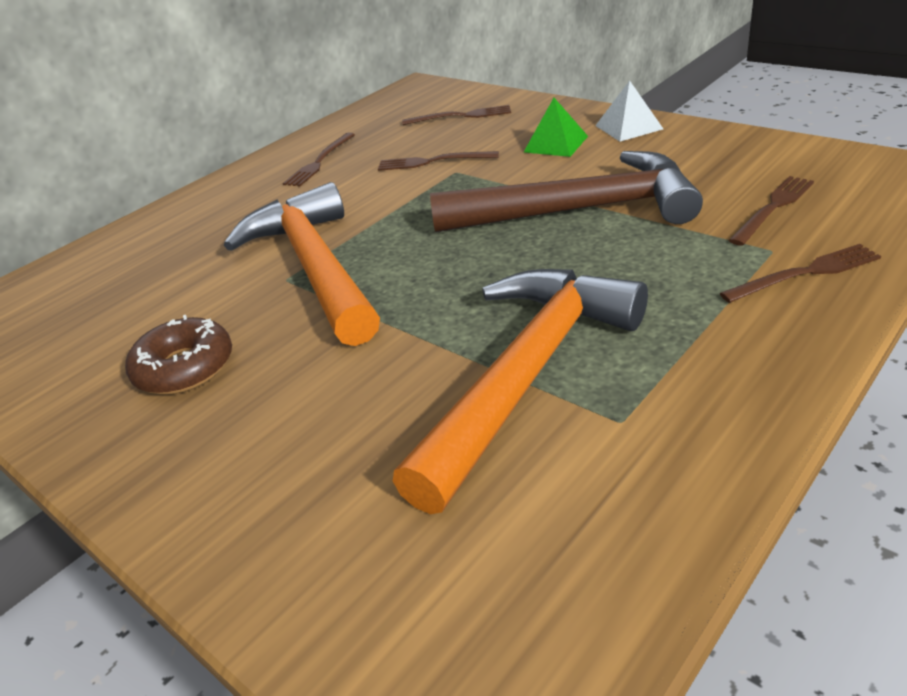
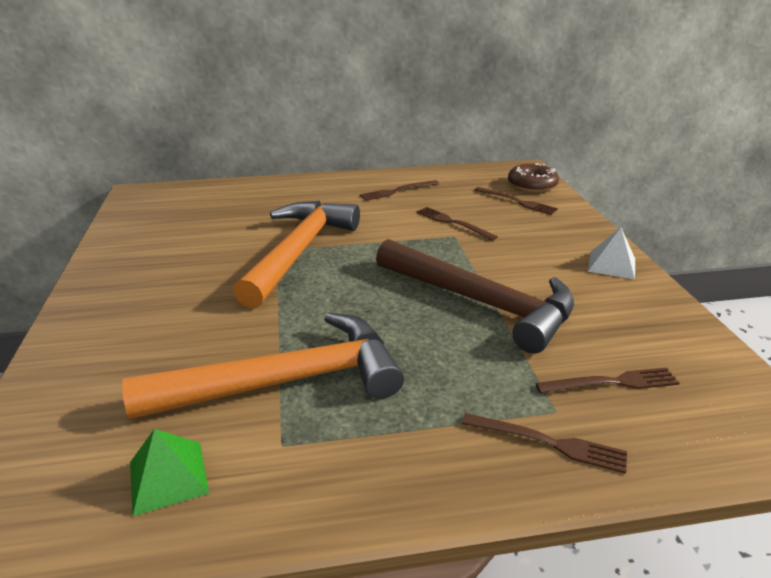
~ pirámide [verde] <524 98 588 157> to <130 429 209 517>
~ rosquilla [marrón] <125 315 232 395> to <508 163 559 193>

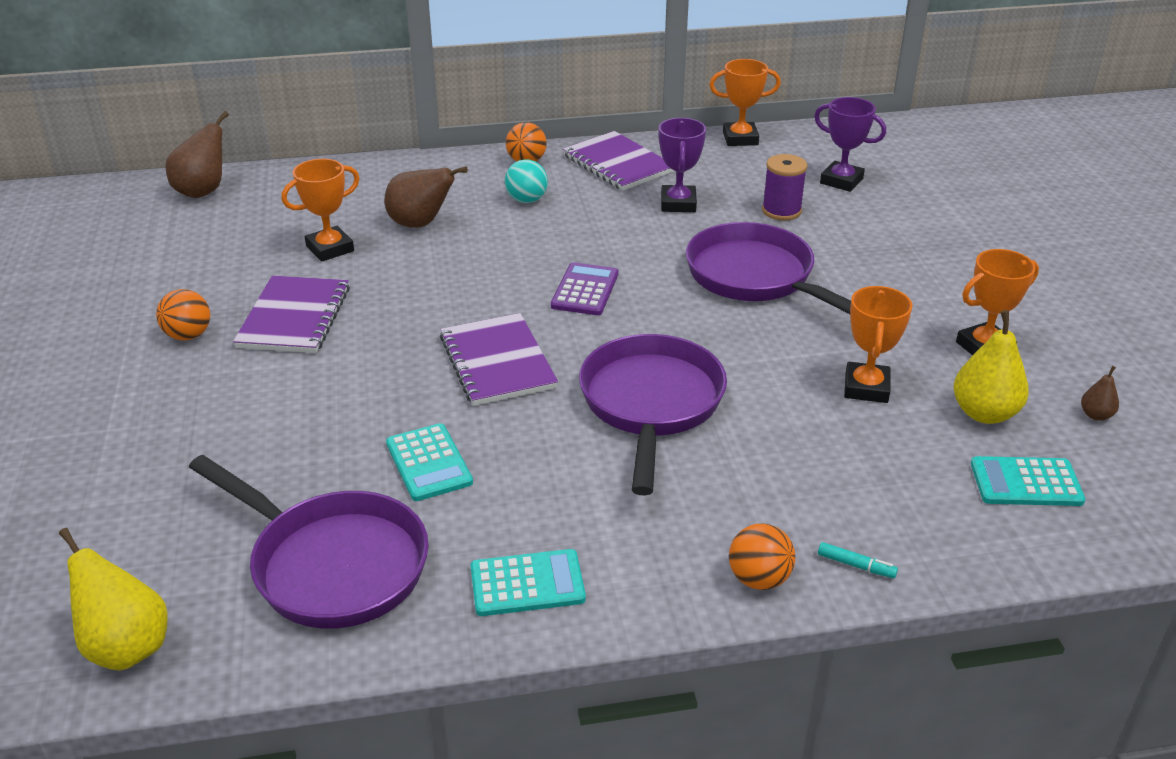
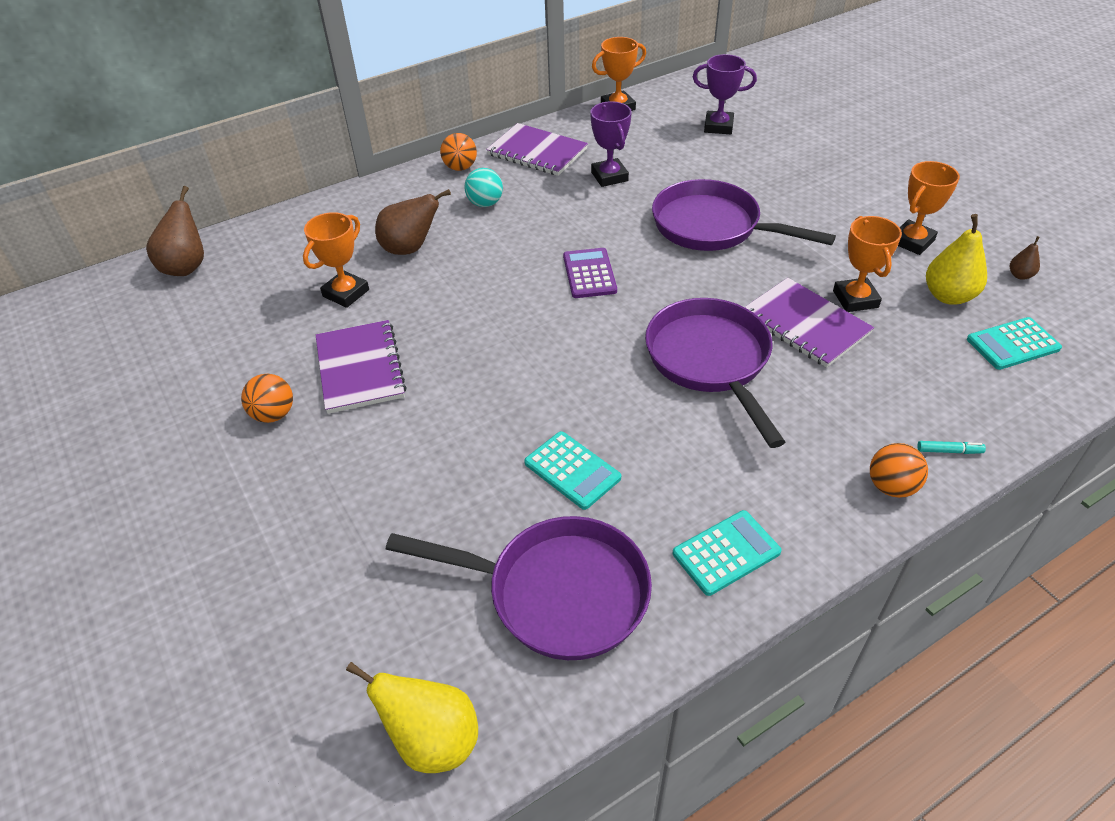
- carrete [morado] <762 154 807 221>
~ cuaderno [morado] <440 313 558 406> to <745 278 874 368>

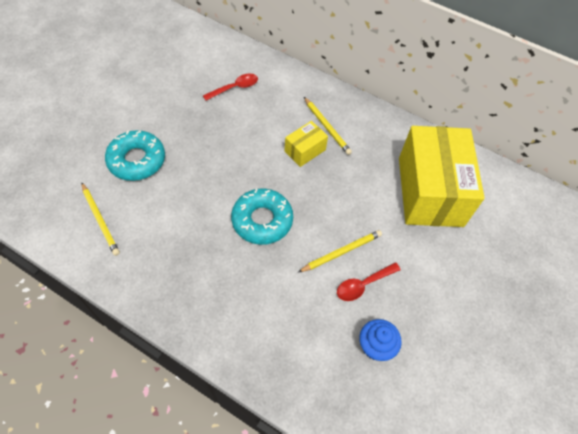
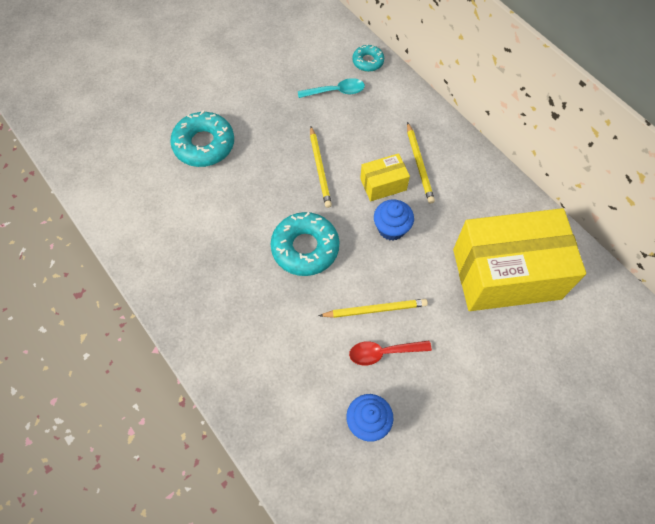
~ cuchara [rojo] <203 74 258 101> to cuchara [turquesa] <298 78 365 98>
~ caja [amarillo] <399 126 485 227> = <453 208 586 311> 60 degrees clockwise
~ lápiz [amarillo] <81 182 120 256> to <310 126 332 208>
+ rosquilla [turquesa] <352 44 384 72>
+ magdalena [azul] <374 200 414 241>

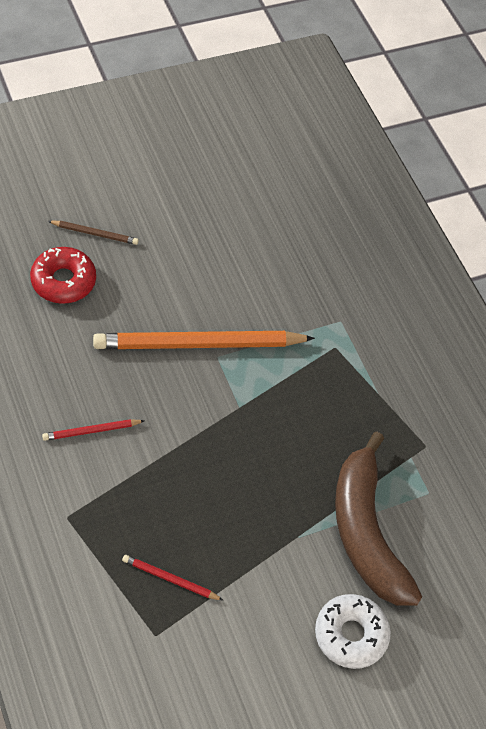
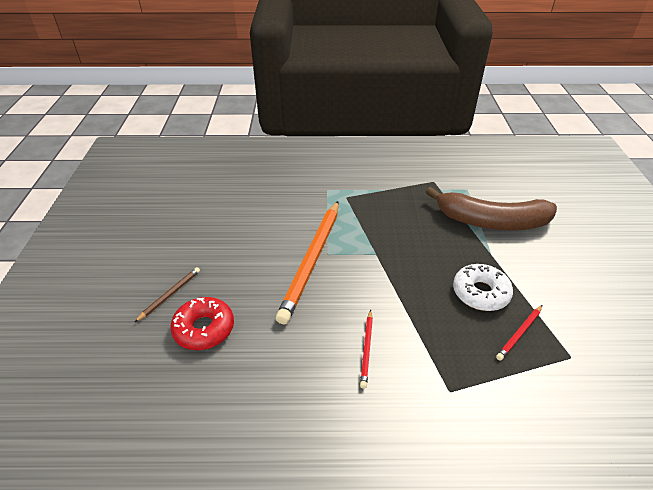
~ rosquilla [blanco] <315 594 391 669> to <453 264 513 311>

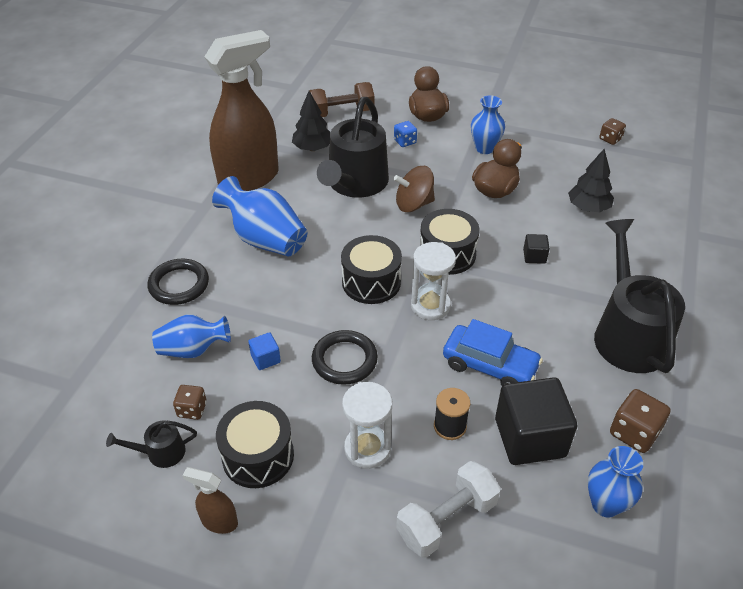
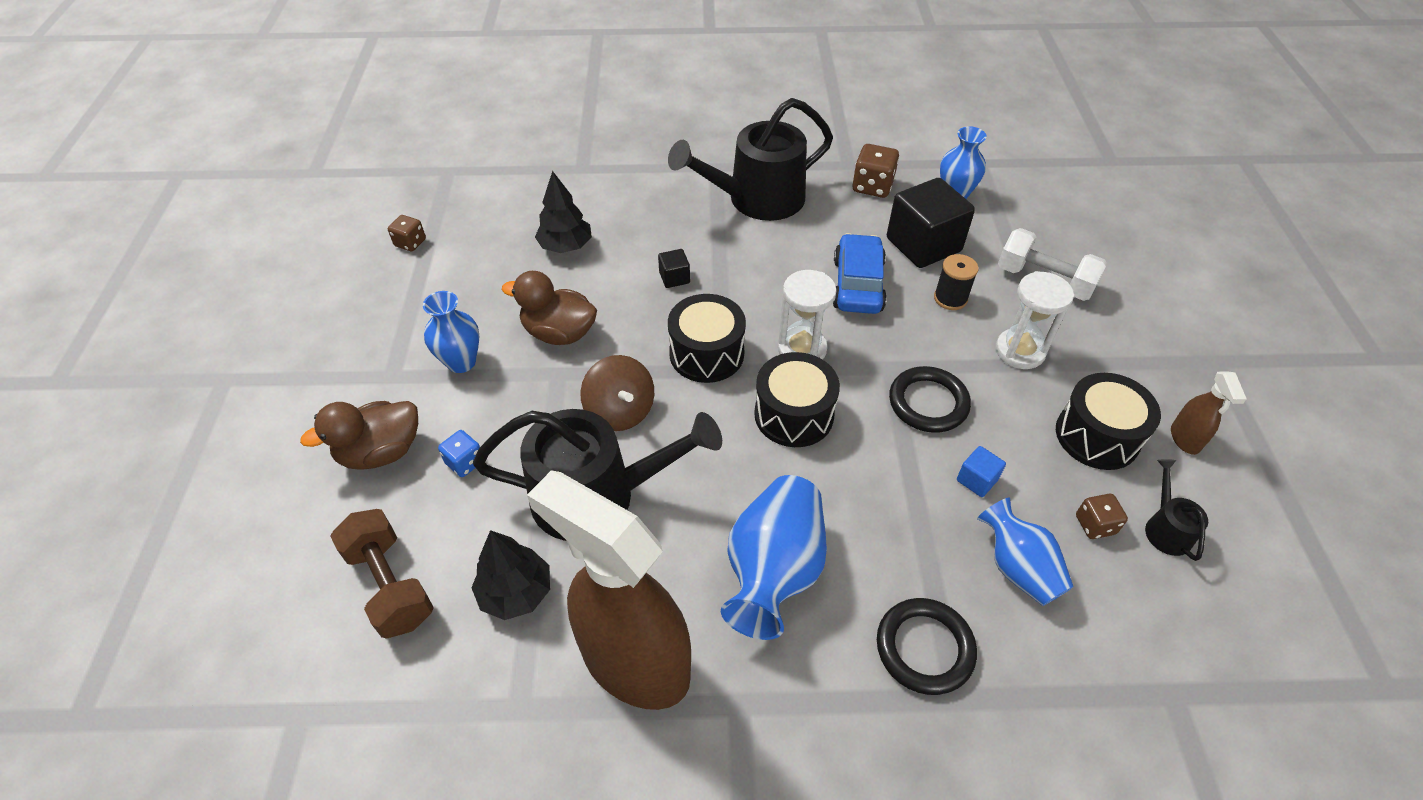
~ regadera [negro] <106 420 197 468> = <1145 459 1208 561> 150 degrees counterclockwise

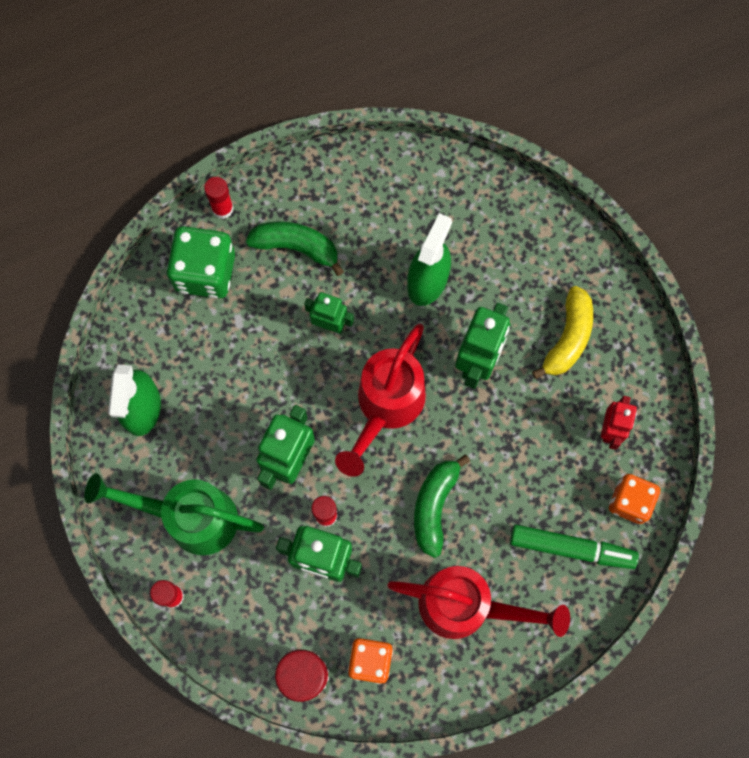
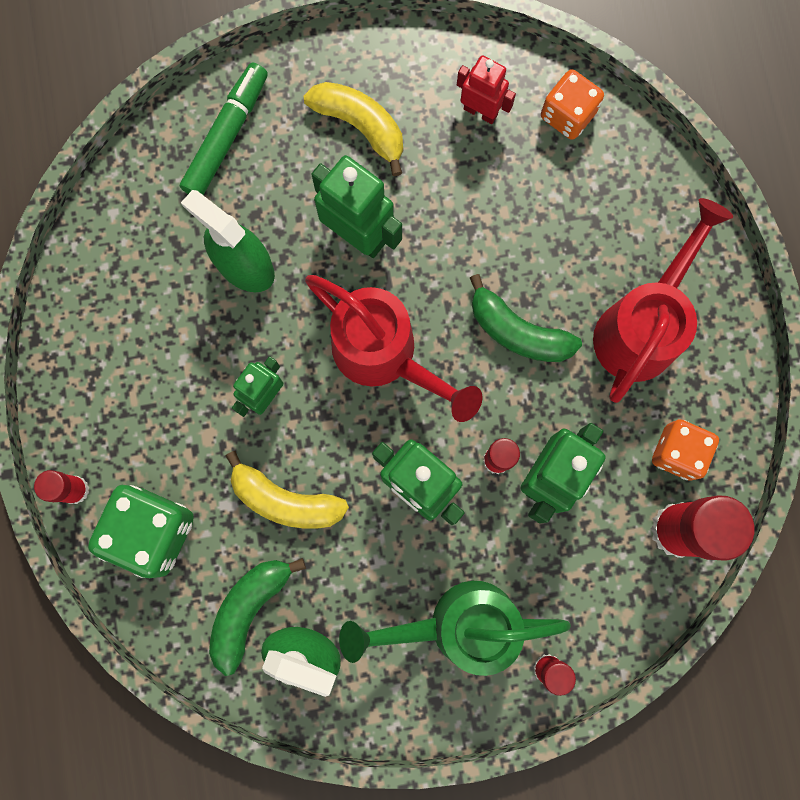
~ plátano [verde] <246 221 344 276> to <209 558 306 676>
~ regadera [verde] <84 473 264 555> = <339 581 571 676> 60 degrees clockwise
~ rotulador [verde] <510 525 639 569> to <180 63 268 195>
+ plátano [amarillo] <226 451 349 529>

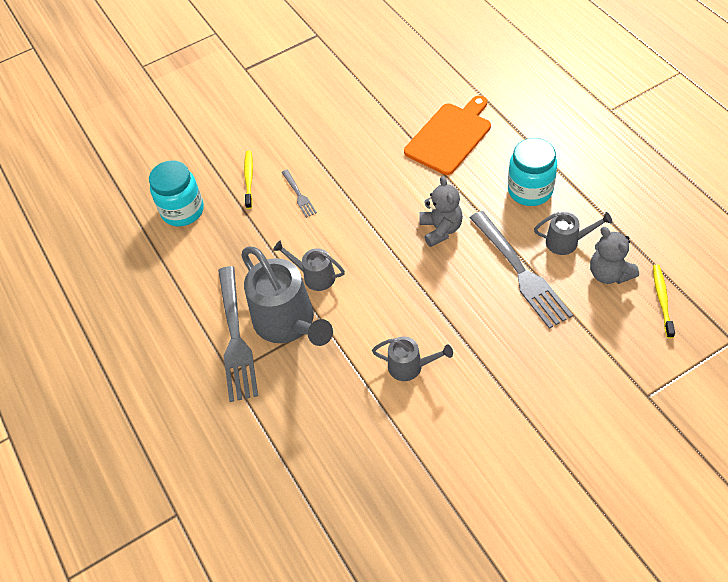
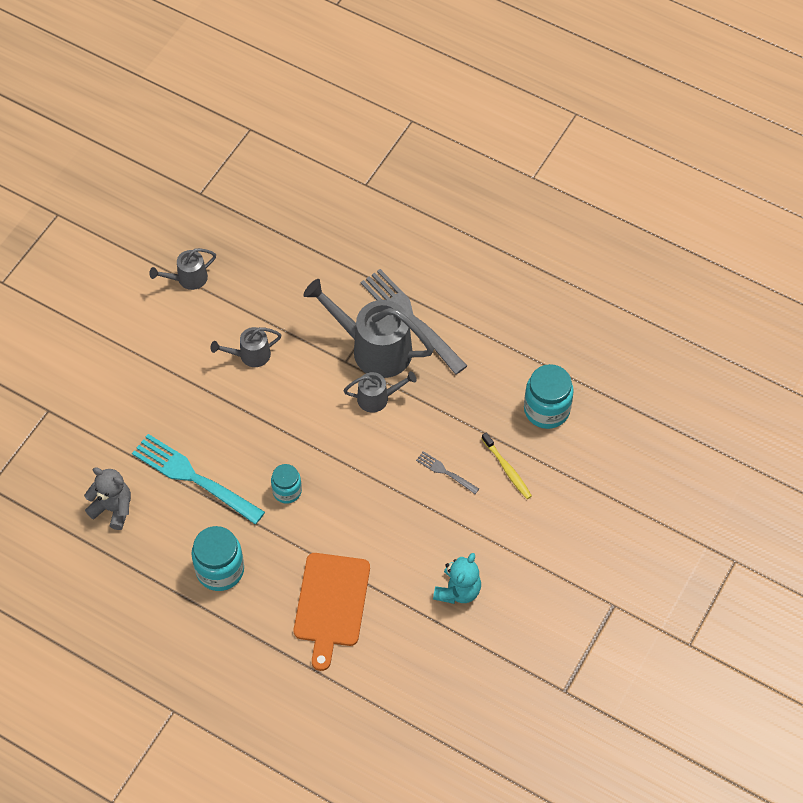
~ osito [gris] <419 176 463 247> to tarro [turquesa] <271 464 302 504>
~ tenedor [gris] <470 211 573 329> to tenedor [turquesa] <132 434 265 525>
~ regadera [gris] <534 212 612 255> to <149 248 216 290>
- cepillo de dientes [amarillo] <653 264 675 338>
+ osito [turquesa] <433 553 481 604>

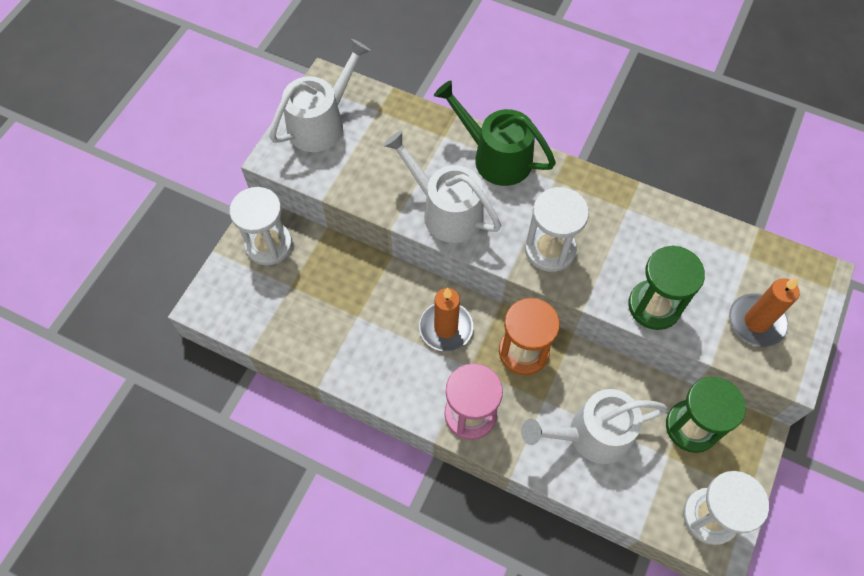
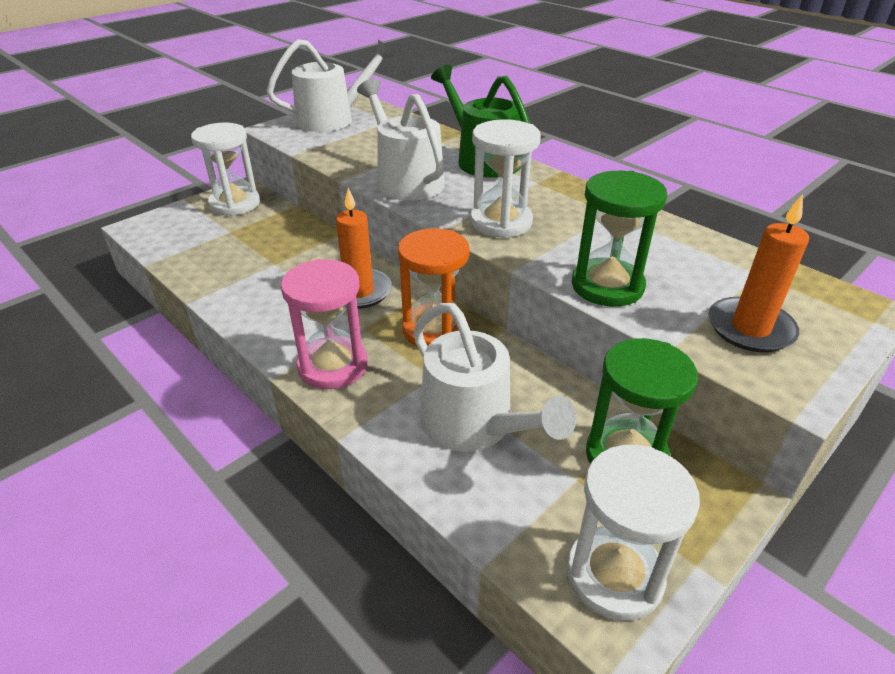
~ regadera [blanco] <521 389 668 464> = <413 303 577 452> 135 degrees counterclockwise

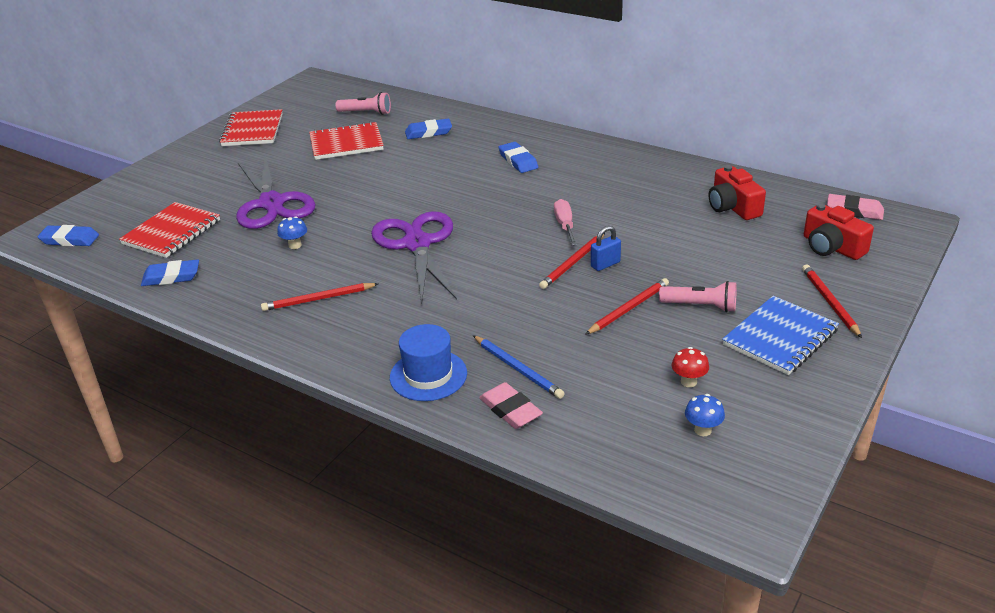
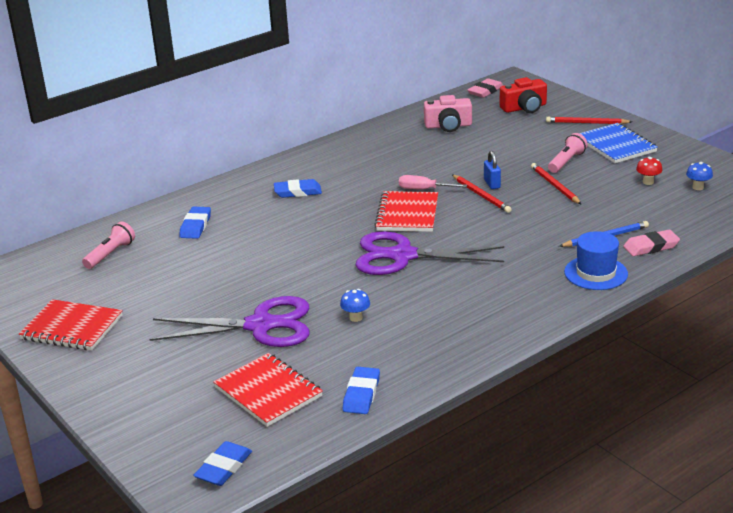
~ cuaderno [rojo] <309 121 384 160> to <374 191 438 232>
~ cámara [rojo] <709 165 766 220> to cámara [rosa] <424 95 472 132>
- lápiz [rojo] <261 283 379 311>

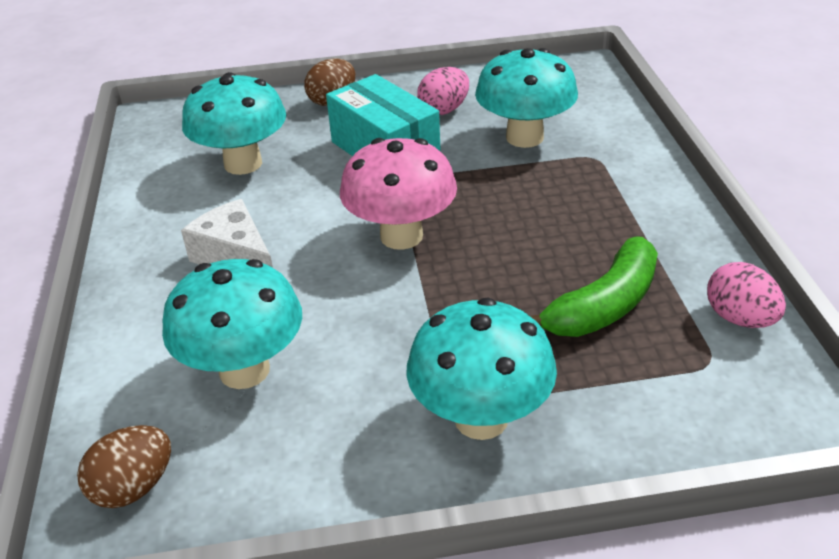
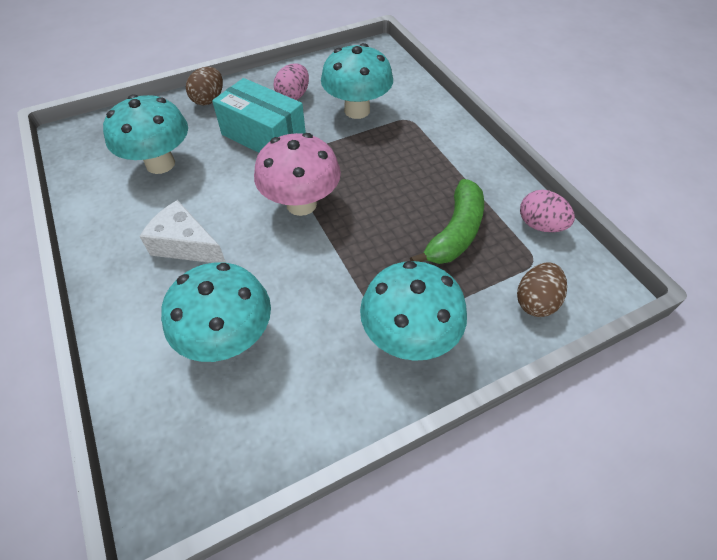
~ huevo [marrón] <77 425 171 508> to <517 262 567 317>

